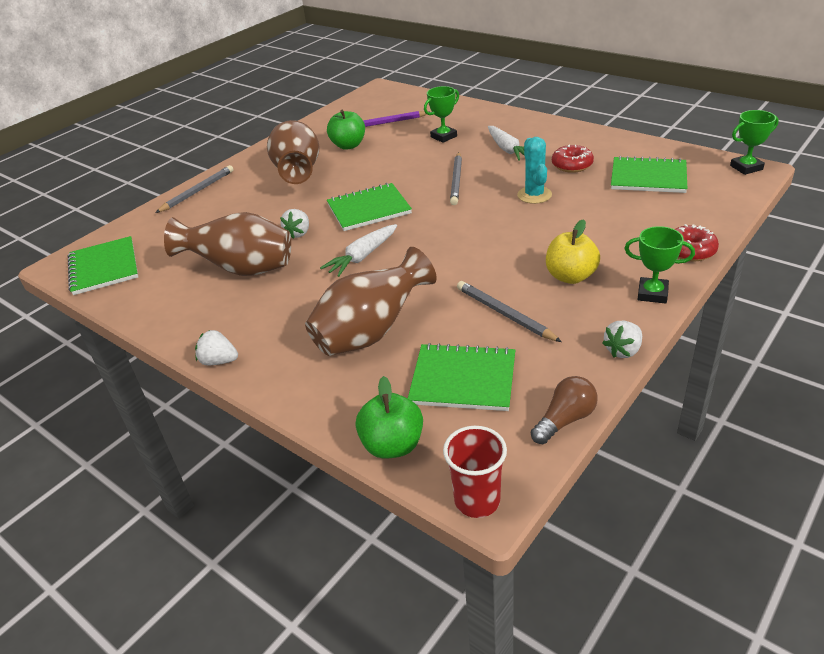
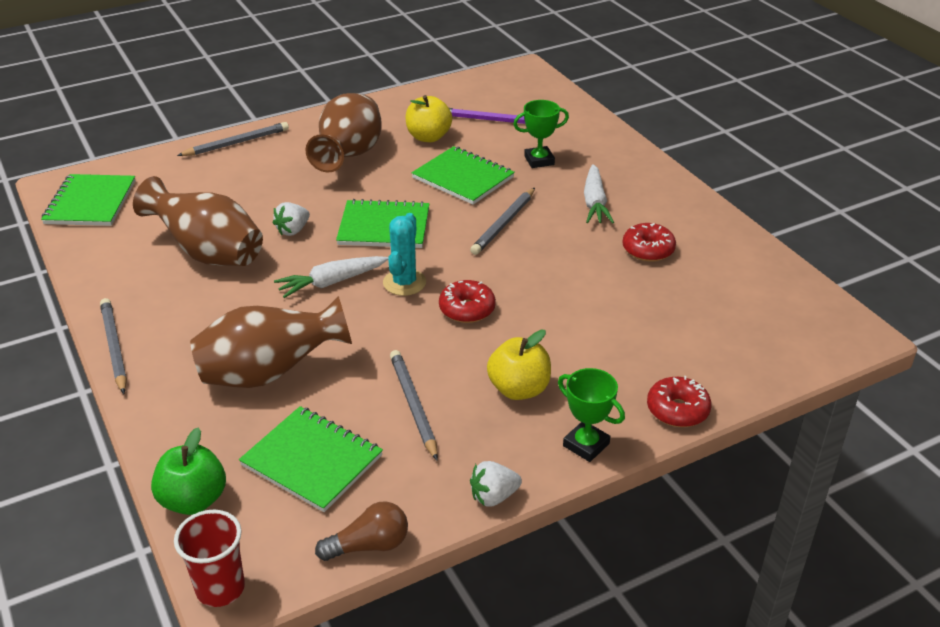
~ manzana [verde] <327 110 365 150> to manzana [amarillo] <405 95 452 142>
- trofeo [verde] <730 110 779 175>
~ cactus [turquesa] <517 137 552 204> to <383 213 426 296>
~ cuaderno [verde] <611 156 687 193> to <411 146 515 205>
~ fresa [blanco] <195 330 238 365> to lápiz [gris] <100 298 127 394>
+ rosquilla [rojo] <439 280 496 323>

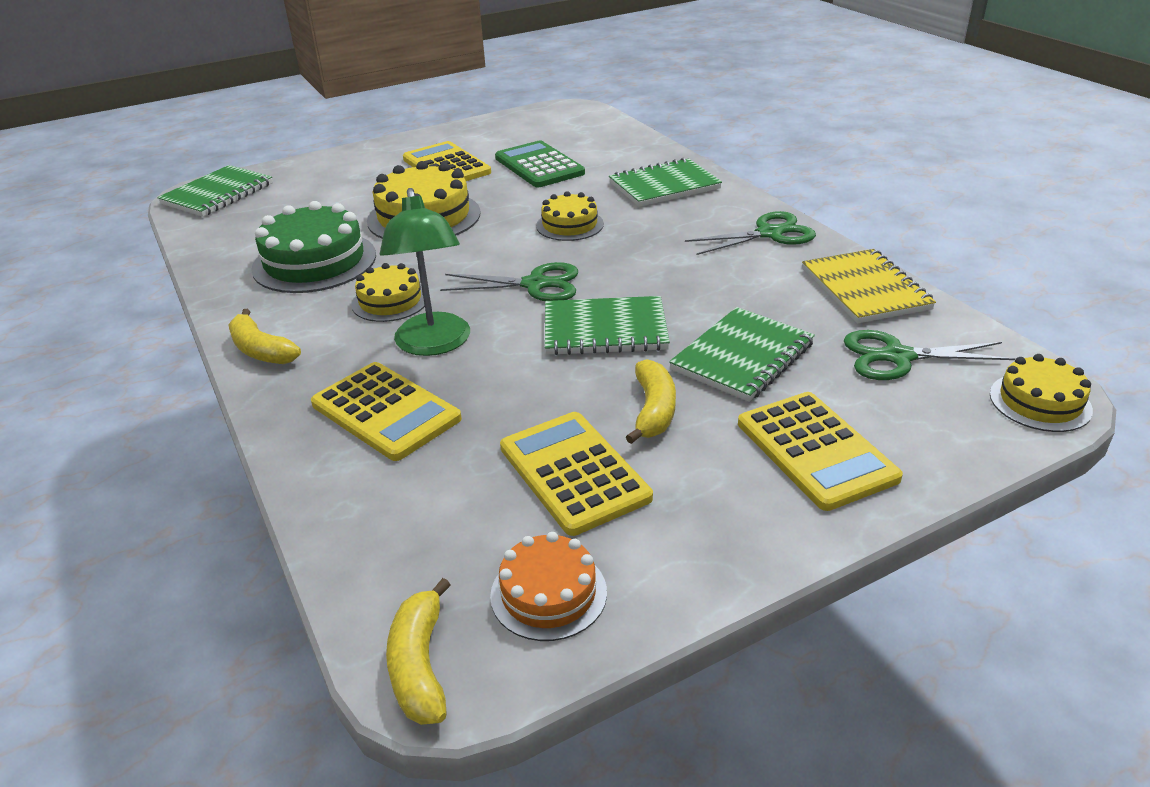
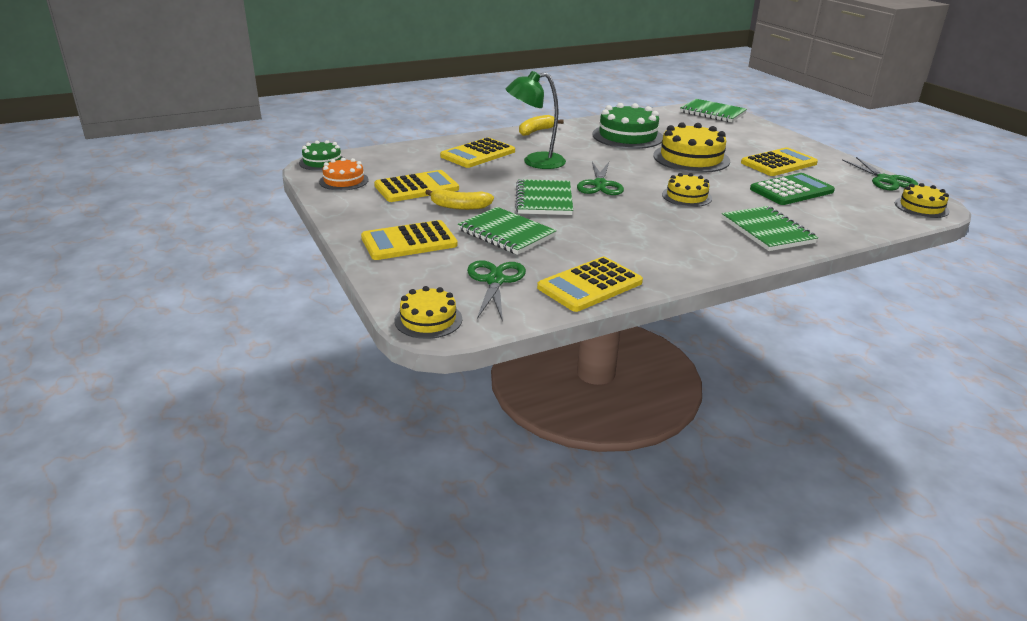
~ tijeras [verde] <685 211 816 255> to <842 157 918 191>
~ cuaderno [amarillo] <802 249 936 324> to calculadora [amarillo] <537 257 643 312>
~ tarta [amarillo] <351 263 425 322> to <895 183 950 218>
~ plátano [amarillo] <386 578 450 725> to tarta [verde] <299 140 344 171>

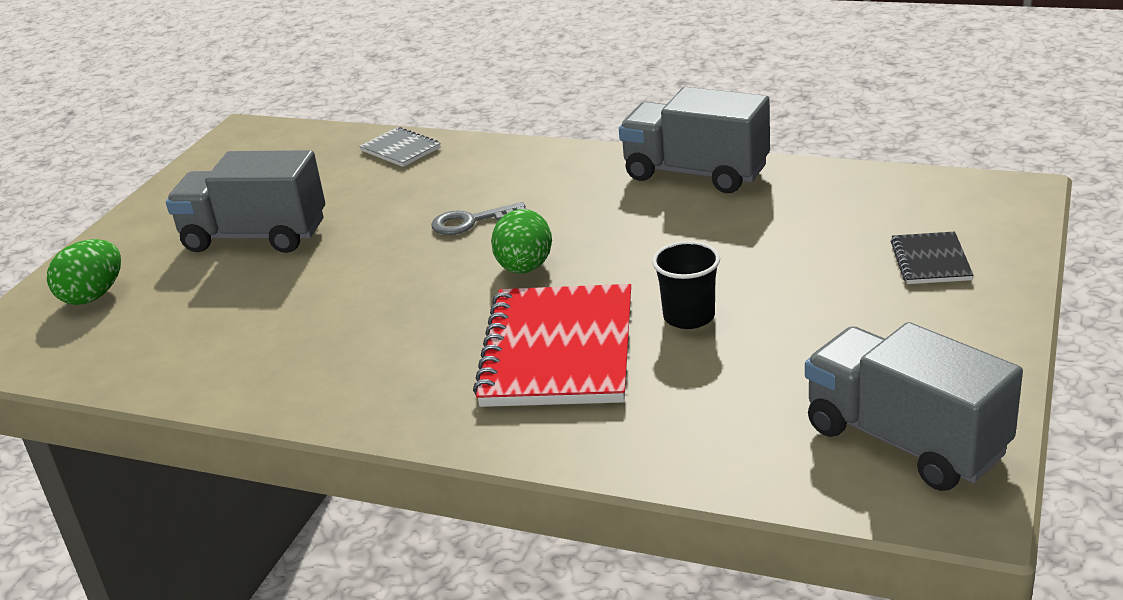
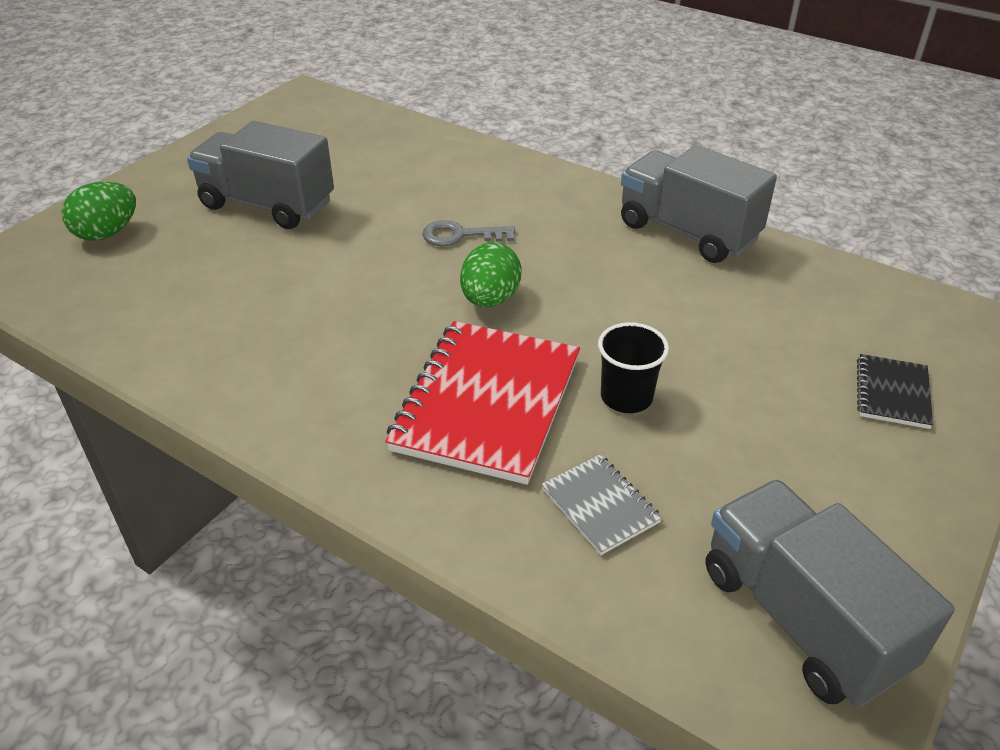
~ cuaderno [gris] <359 127 441 167> to <541 454 662 555>

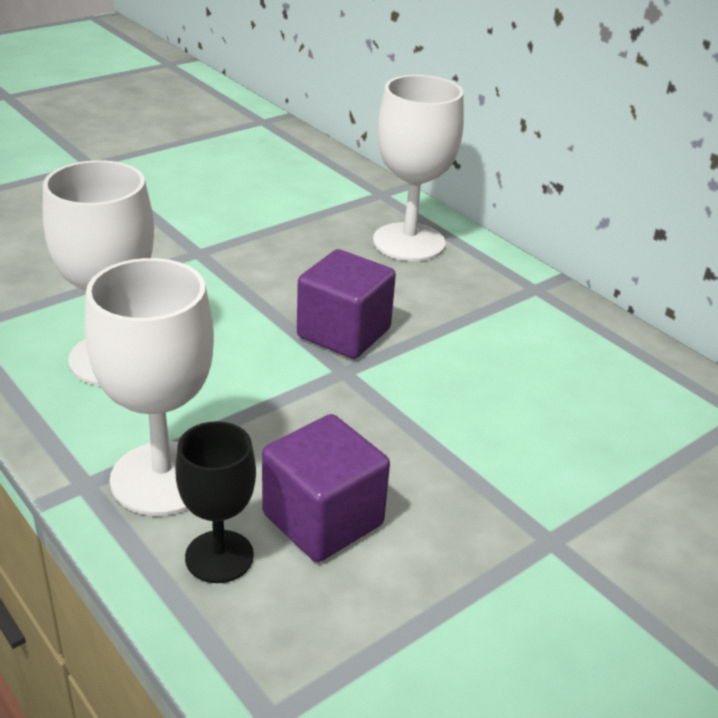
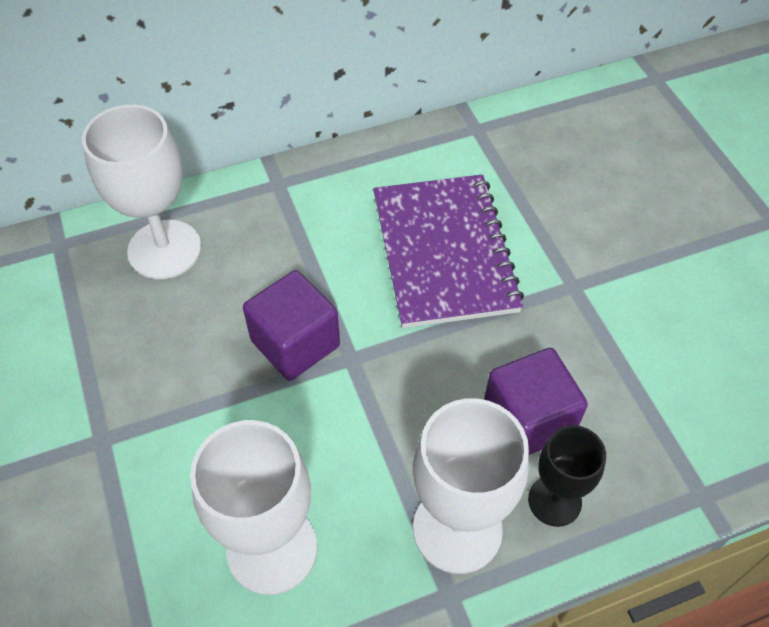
+ cuaderno [morado] <373 174 524 328>

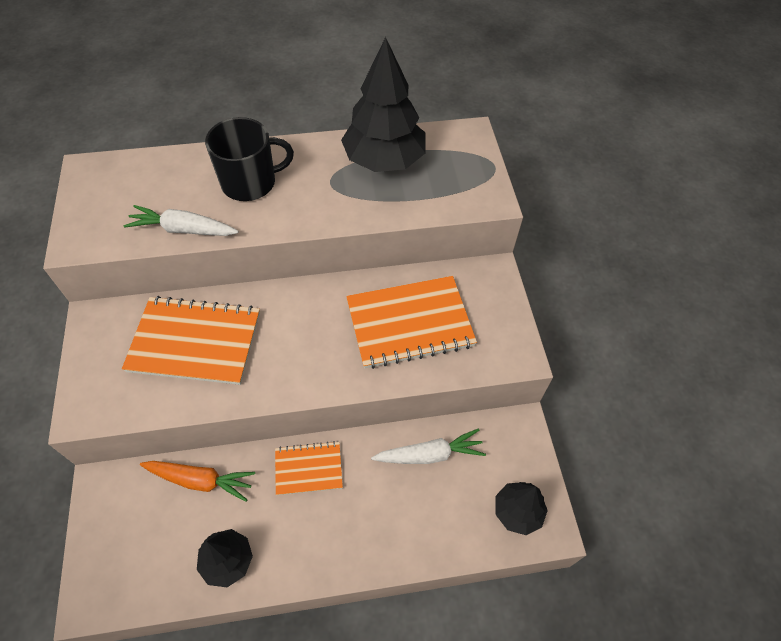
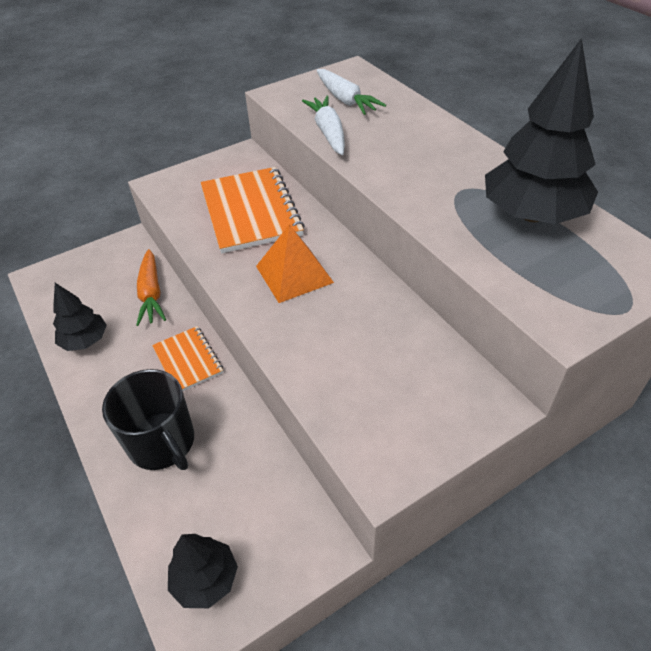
~ taza [negro] <205 117 294 201> to <102 369 194 470>
- cuaderno [naranja] <346 276 477 369>
~ zanahoria [blanco] <371 428 486 464> to <317 69 386 115>
+ pirámide [naranja] <256 224 334 303>

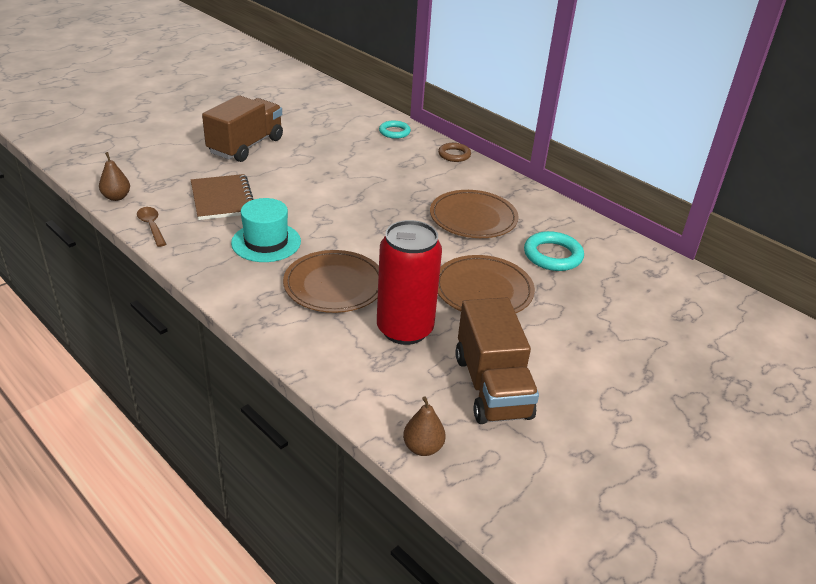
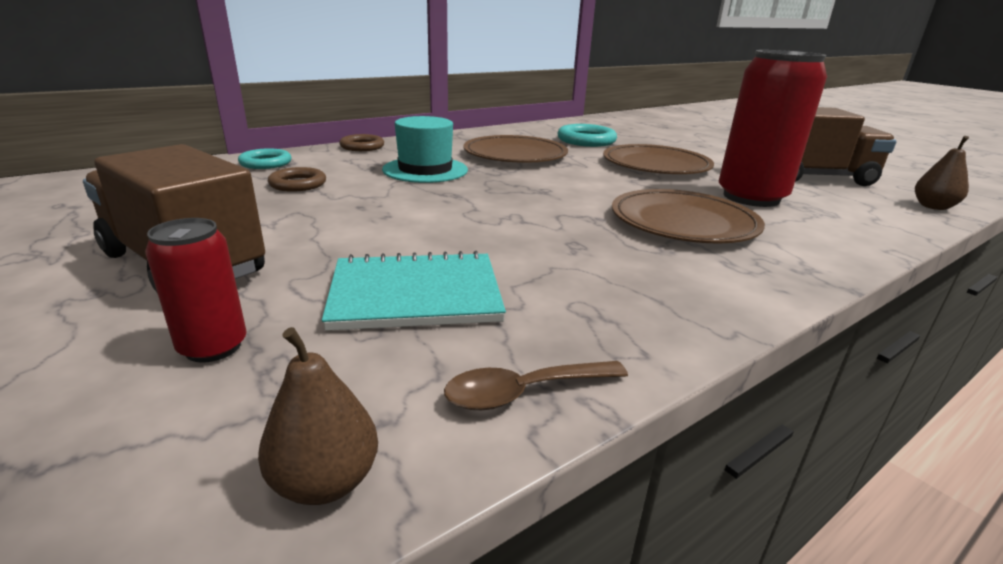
~ cuaderno [marrón] <191 174 254 220> to cuaderno [turquesa] <322 251 506 331>
~ sombrero [turquesa] <231 198 301 262> to <382 116 468 183>
+ anillo [marrón] <268 167 326 192>
+ lata [rojo] <145 218 247 363>

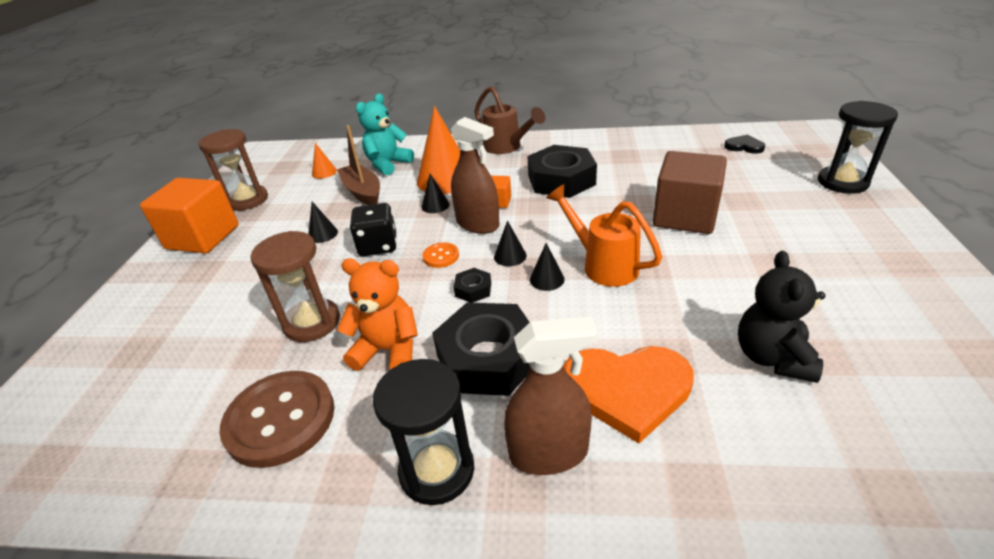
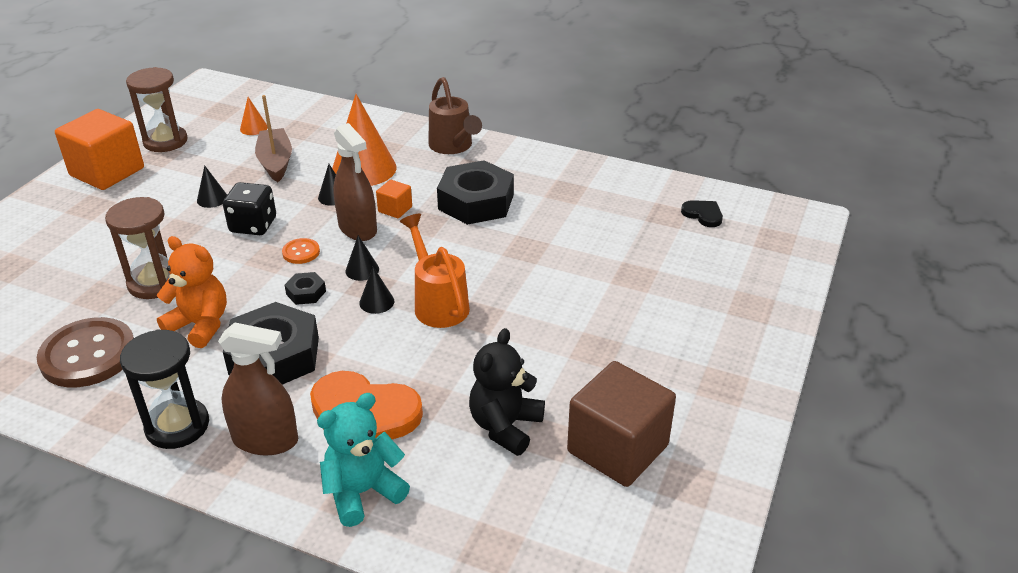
~ osito [turquesa] <356 94 414 175> to <317 393 410 527>
- reloj de arena [negro] <818 101 898 194>
~ cubo [marrón] <653 151 727 234> to <567 361 676 487>

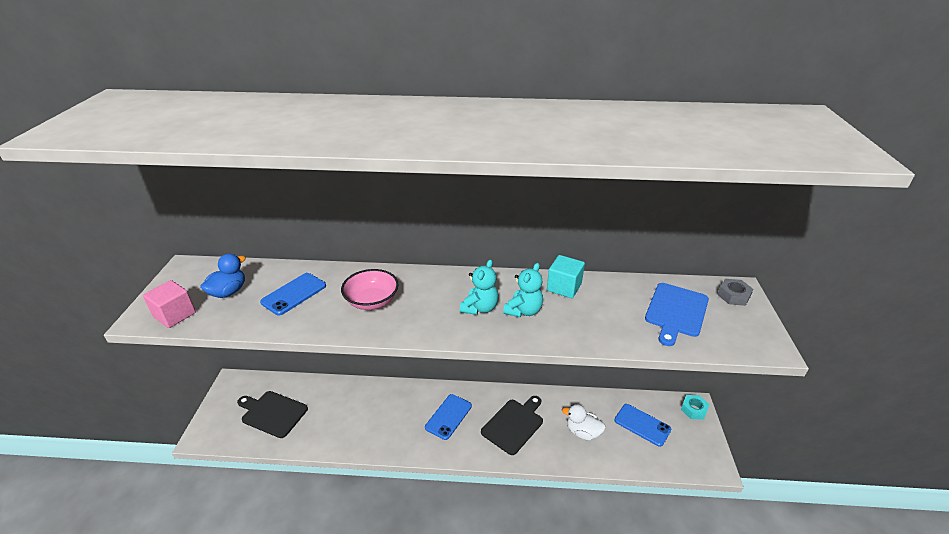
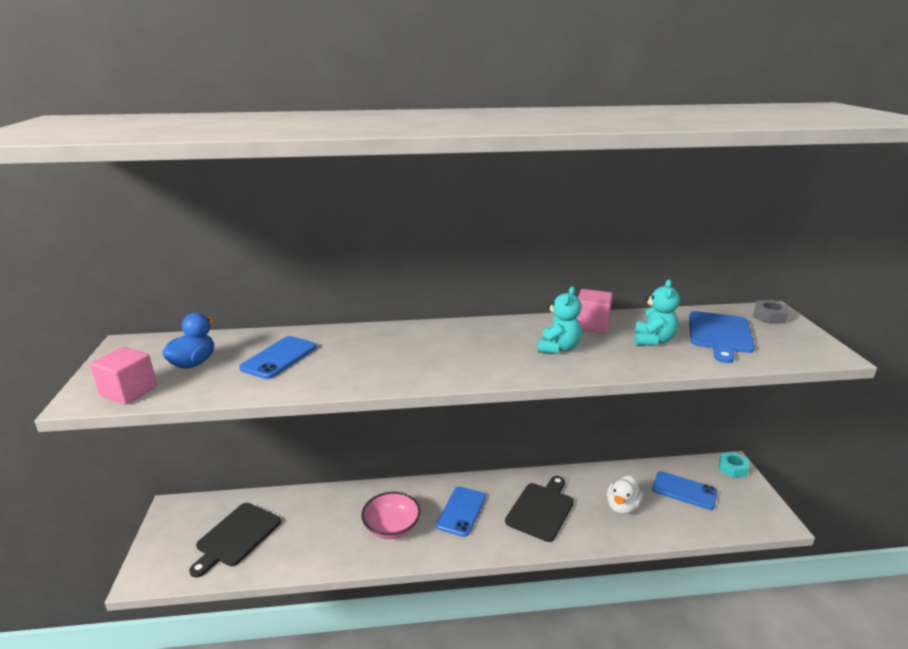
~ cubo [turquesa] <547 255 585 298> to cubo [rosa] <577 289 613 333>
~ osito [turquesa] <460 260 498 315> to <634 279 680 346>
~ cuenco [rosa] <341 269 399 310> to <361 492 420 539>
~ tabla de cortar [negro] <237 391 308 438> = <189 503 281 578> 75 degrees counterclockwise
~ pato [blanco] <562 404 606 440> = <607 475 643 515> 75 degrees counterclockwise

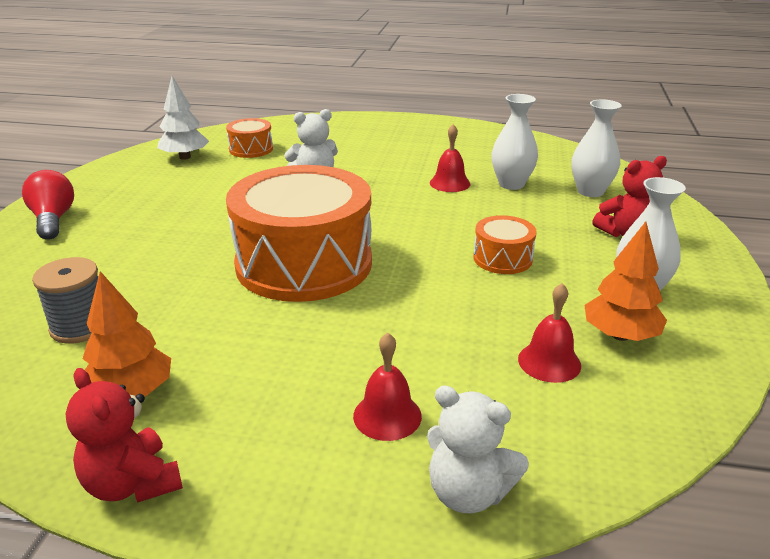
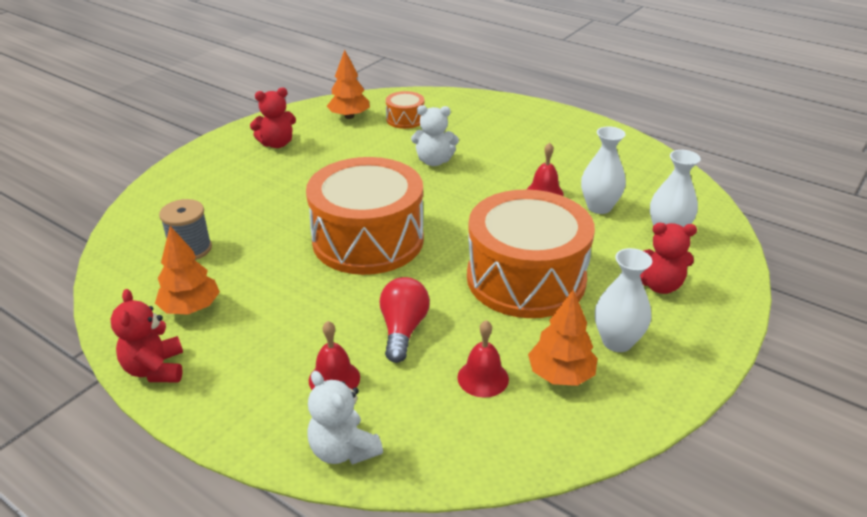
~ árbol [blanco] <157 76 209 160> to árbol [naranja] <327 50 370 119>
~ bombilla [rojo] <22 170 74 240> to <380 277 430 363>
~ tambor [naranja] <473 215 537 274> = <467 189 595 318> x2.28
+ osito [rojo] <250 88 296 148>

